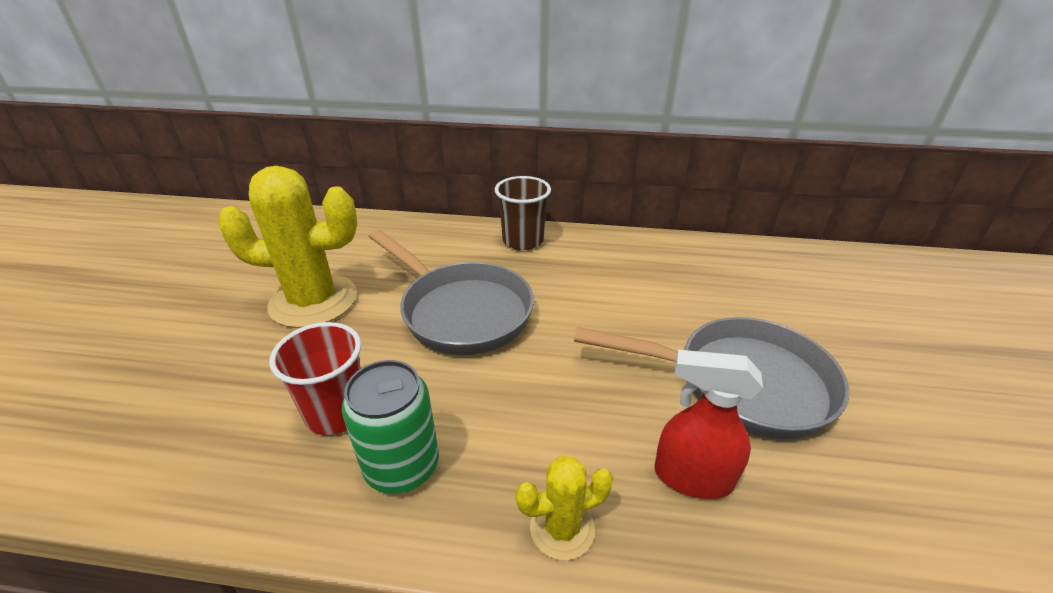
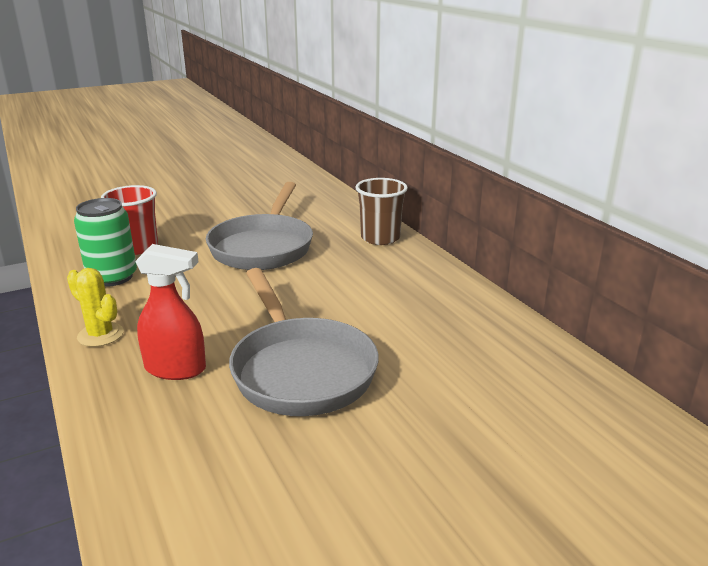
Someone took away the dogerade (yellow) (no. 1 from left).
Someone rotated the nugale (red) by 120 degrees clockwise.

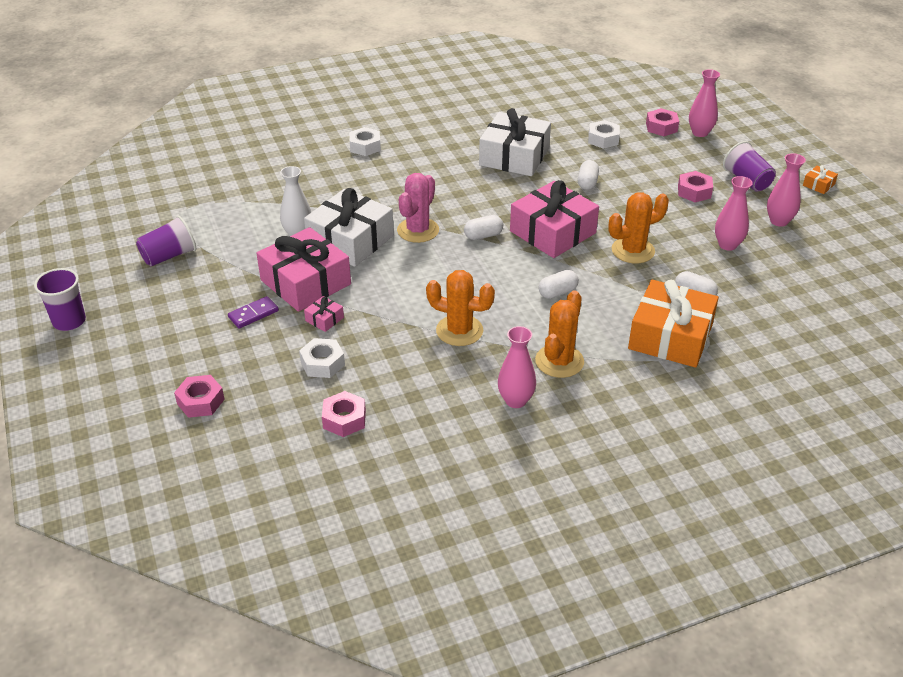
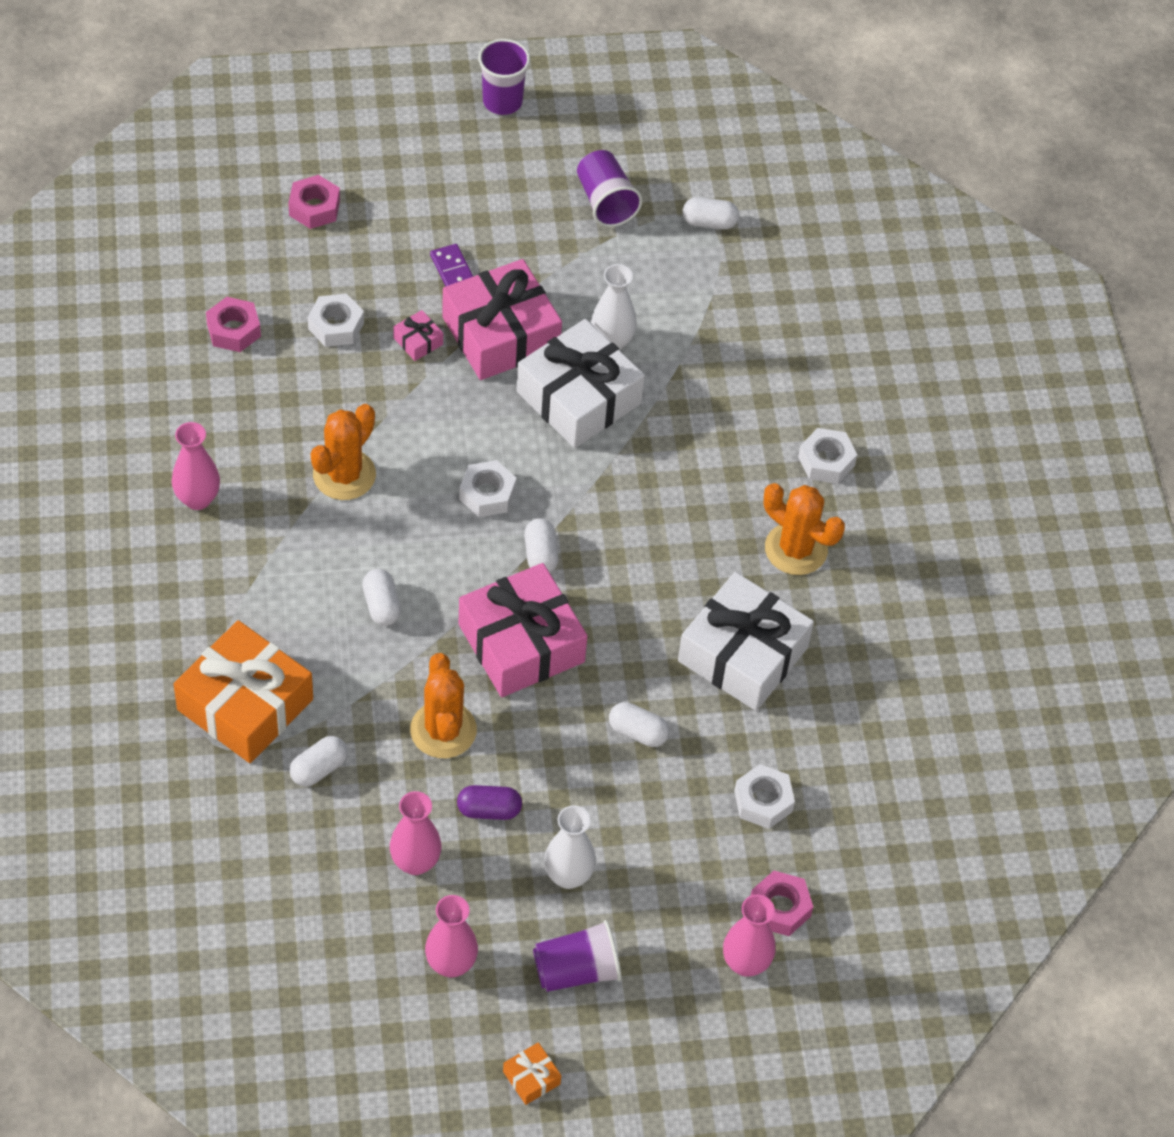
Someone took away the dogerade (pink).
Someone carried the dogerade (orange) (no. 2 from left in the first image).
Someone swapped the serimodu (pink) (no. 4 from left) for the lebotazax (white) (no. 1 from left).
Someone put down the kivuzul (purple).
Someone put down the serimodu (white) (no. 2 from left).
Someone put down the kivuzul (white) (no. 5 from left).

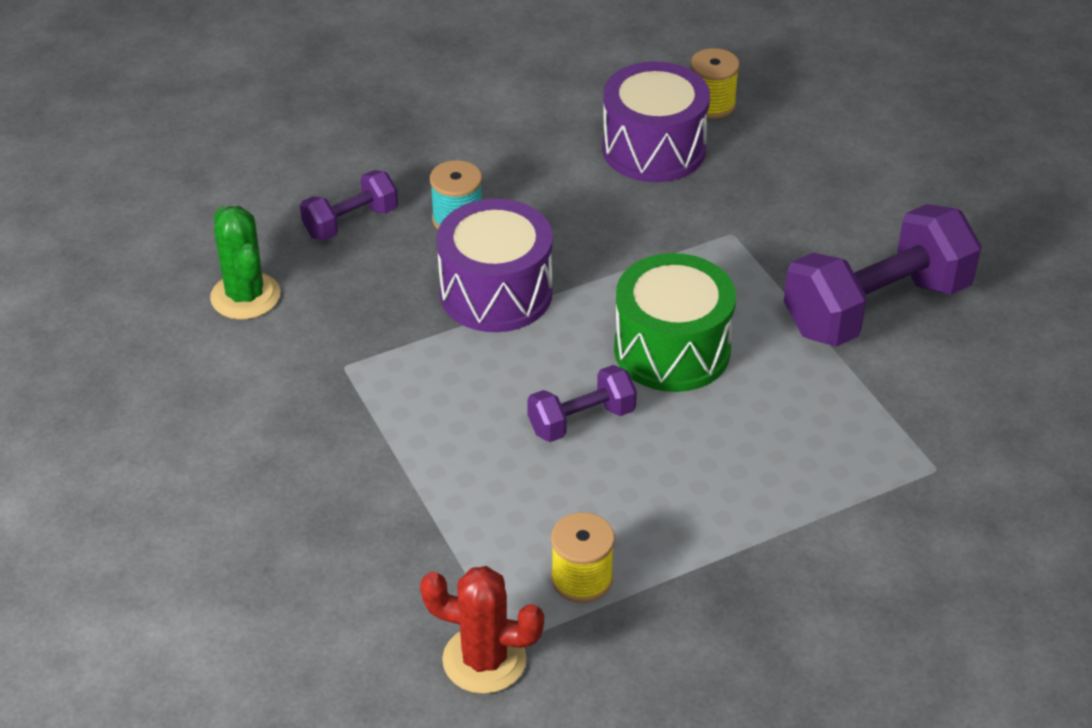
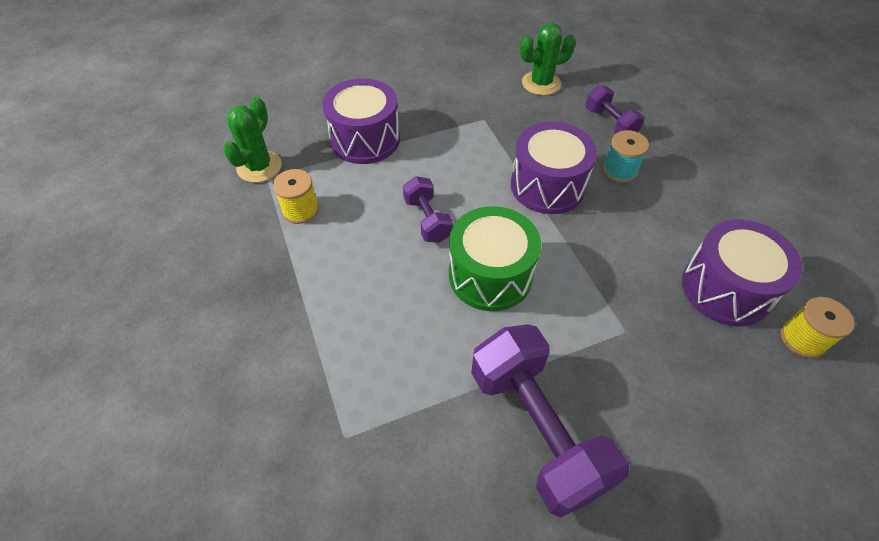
Someone repainted the dogerade (red), which became the dogerade (green) (no. 1 from left).
Someone put down the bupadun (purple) (no. 1 from left).

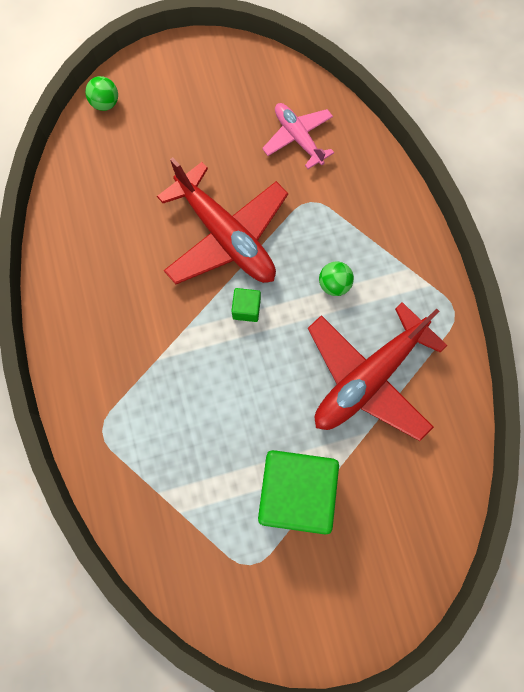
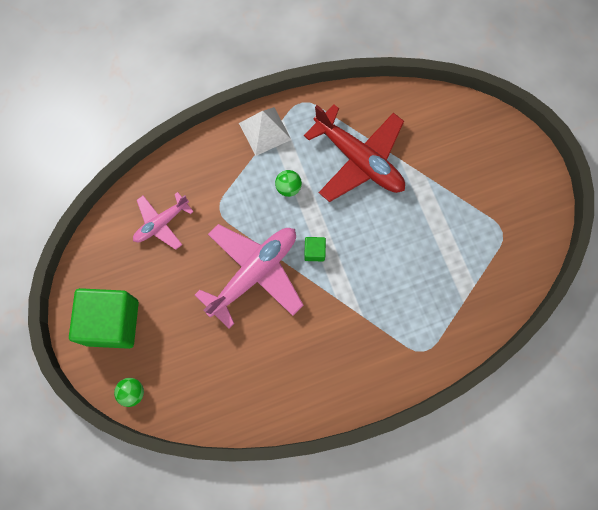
Someone repainted the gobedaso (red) (no. 1 from left), which became the gobedaso (pink) (no. 2 from left).
Someone carried the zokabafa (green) (no. 2 from left in the first image).
Someone put down the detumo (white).

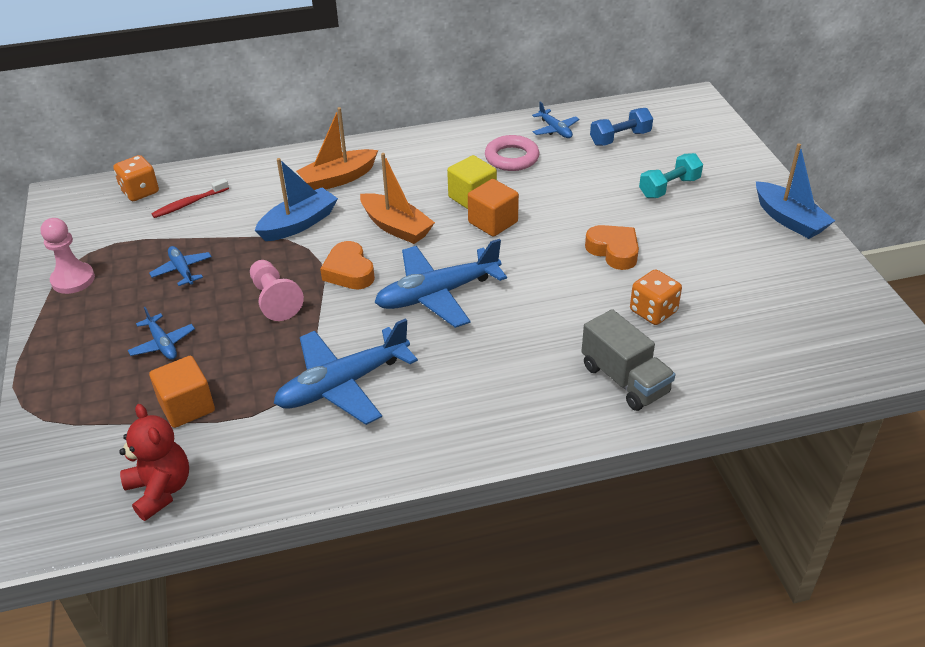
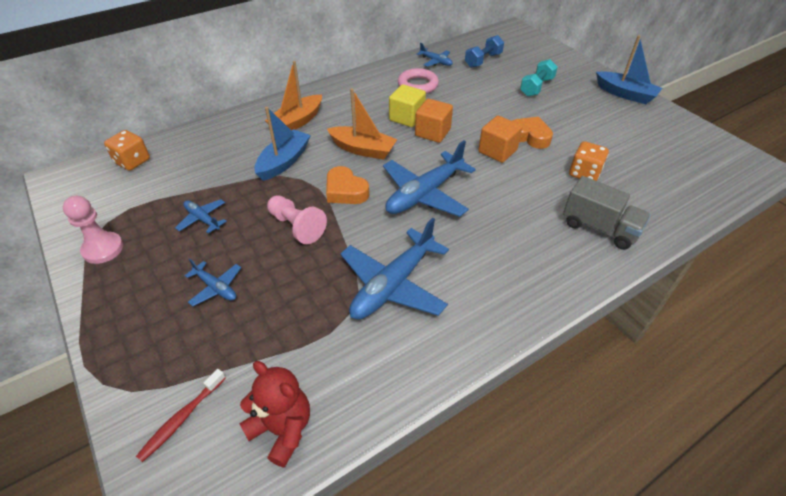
Someone carried the zokabafa (orange) (no. 1 from left in the first image).
Someone carried the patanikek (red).

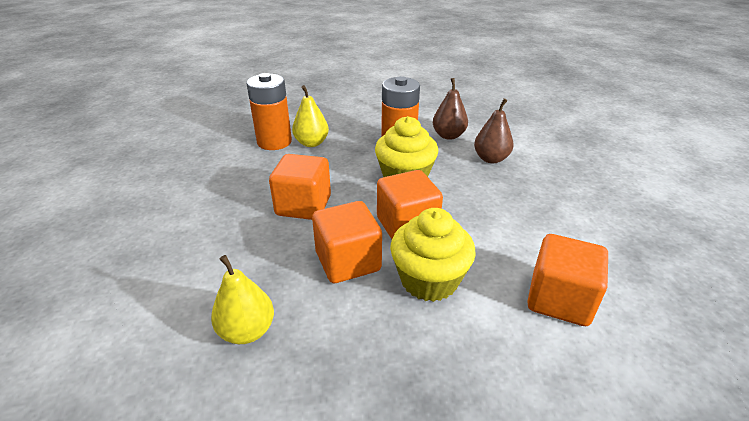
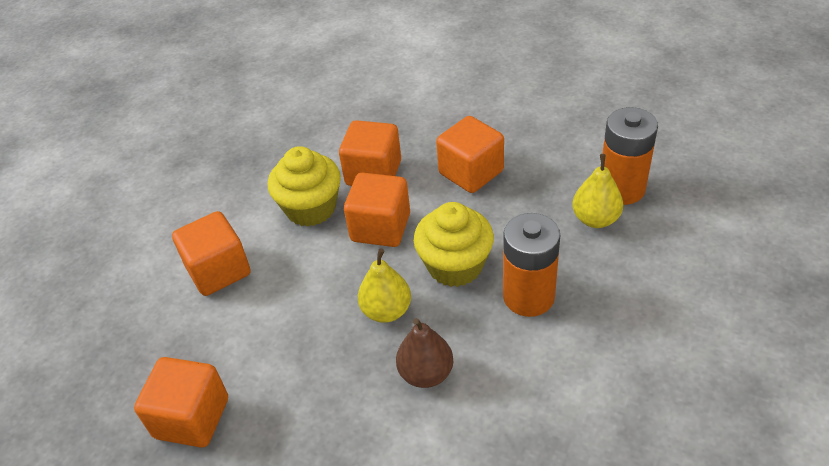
Someone carried the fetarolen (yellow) (no. 1 from left).
Someone took away the fetarolen (brown) (no. 1 from left).
Someone put down the zokabafa (orange) (no. 1 from left).

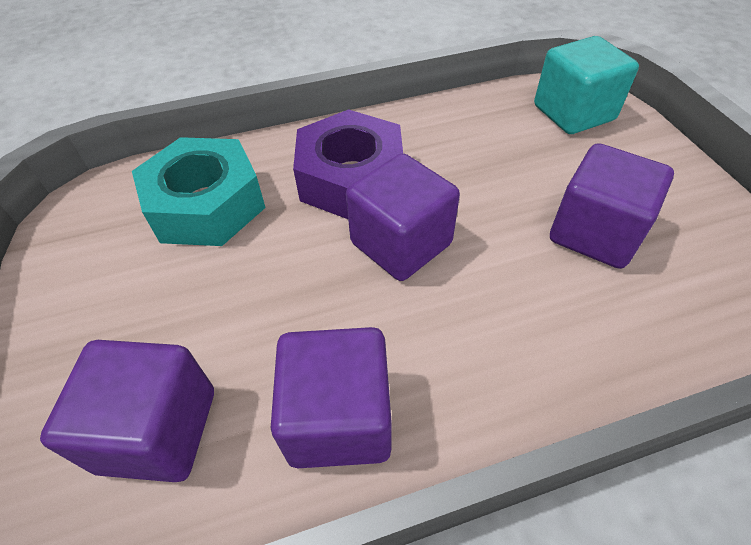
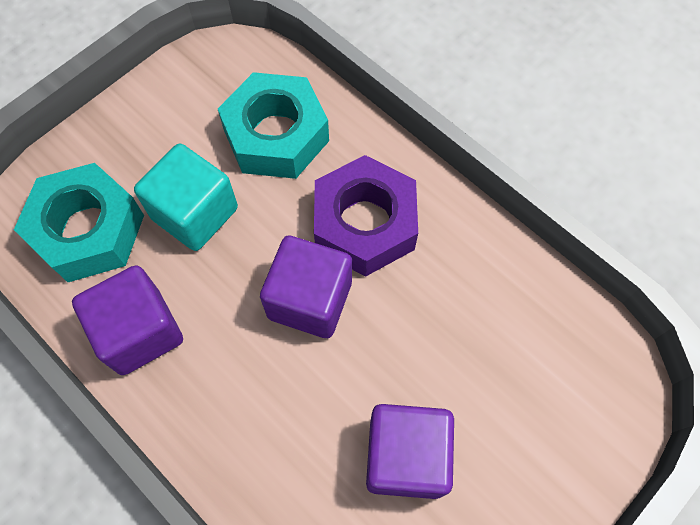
Someone swapped the zokabafa (purple) (no. 1 from left) for the serimodu (turquoise) (no. 1 from left).
Someone carried the zokabafa (turquoise).

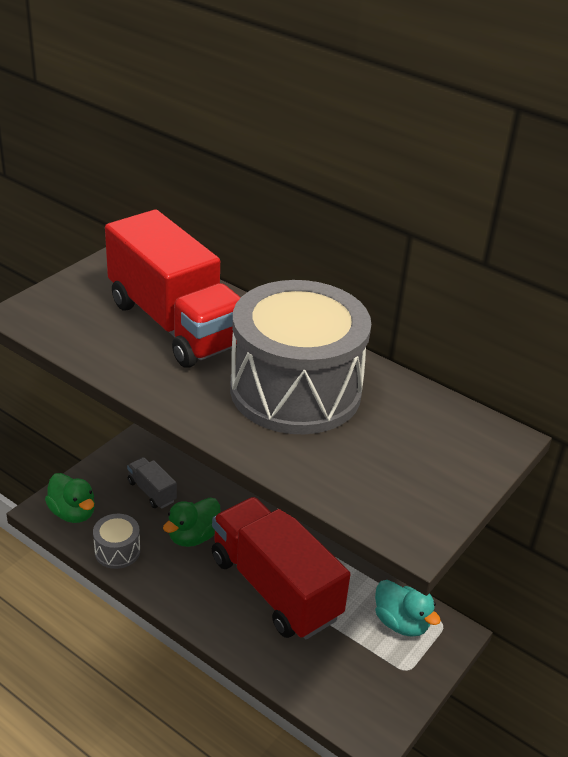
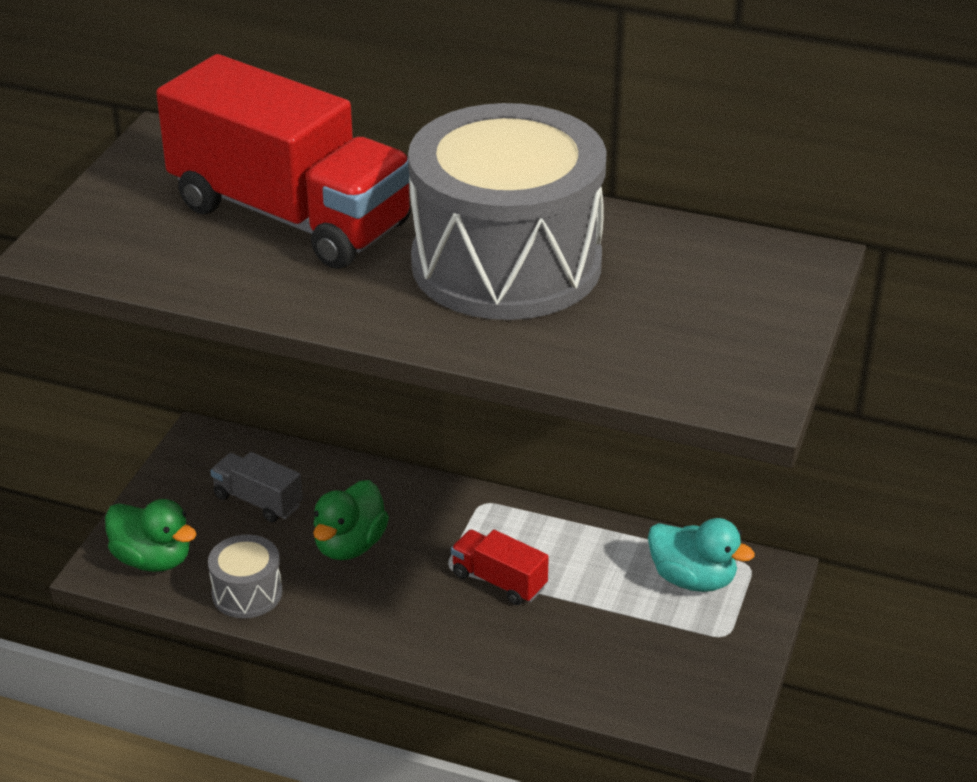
Someone scaled the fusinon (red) (no. 2 from left) by 0.42.

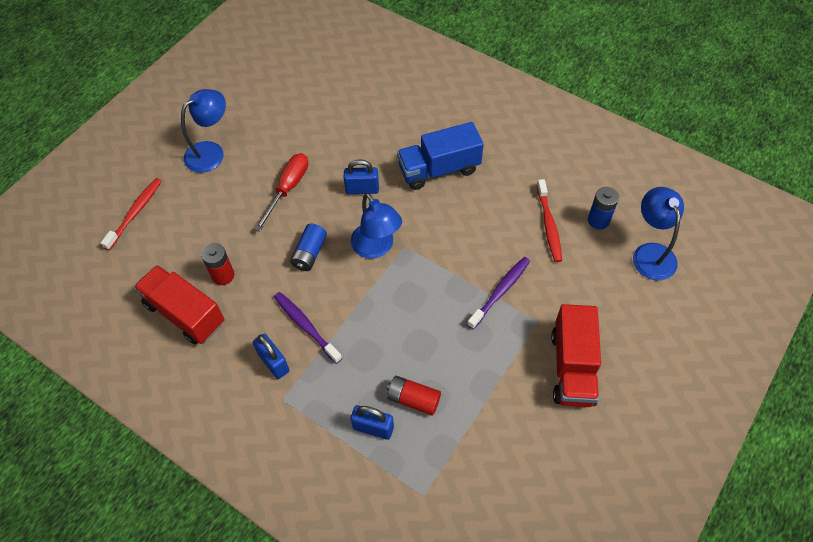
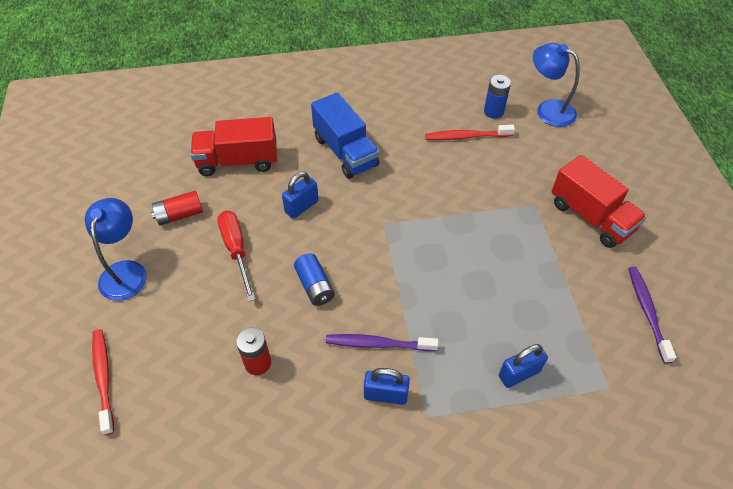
Someone carried the fusinon (red) (no. 1 from left).
Someone took away the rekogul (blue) (no. 2 from left).
Someone carried the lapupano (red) (no. 2 from left in the first image).
Someone rotated the fusinon (blue) by 60 degrees counterclockwise.
Someone carried the patanikek (purple) (no. 2 from left).
Someone rotated the patanikek (red) (no. 2 from left) by 135 degrees clockwise.

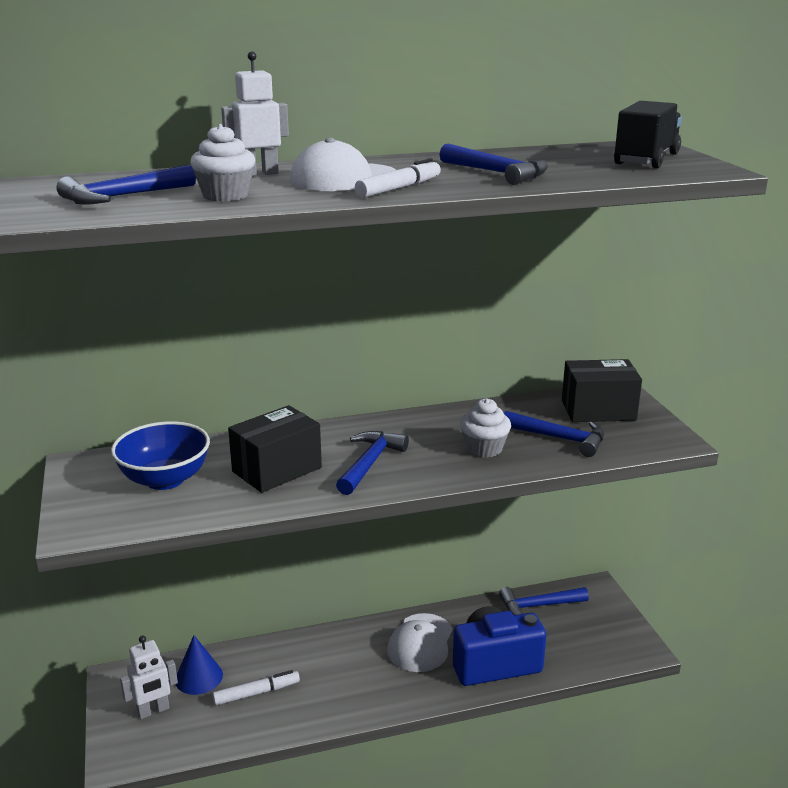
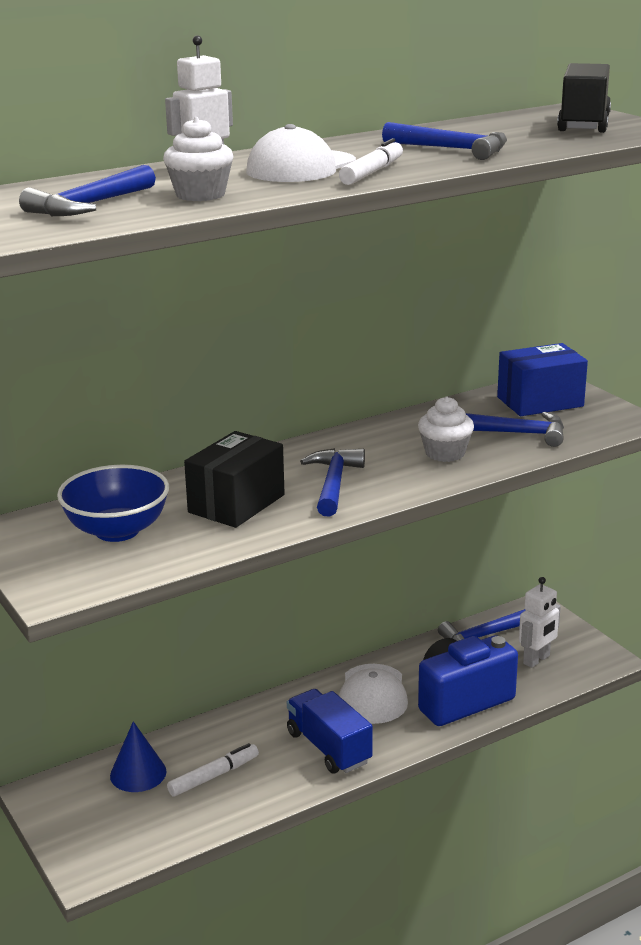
Someone carried the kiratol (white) (no. 1 from left in the first image).
Someone repainted the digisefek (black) (no. 2 from left), which became the digisefek (blue).
Someone put down the fusinon (blue).

